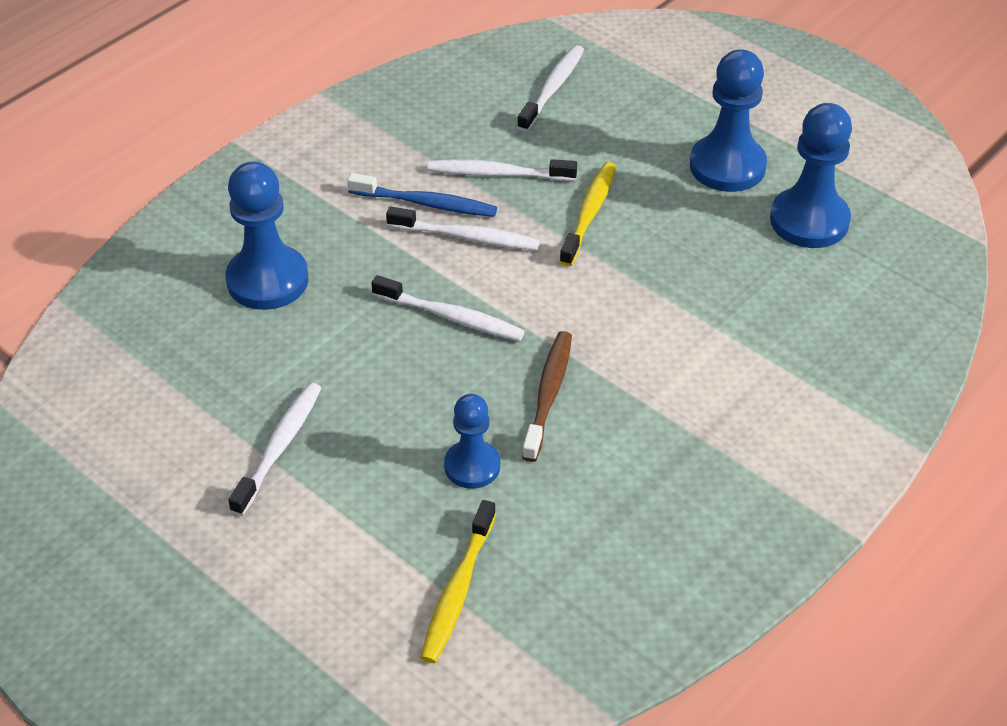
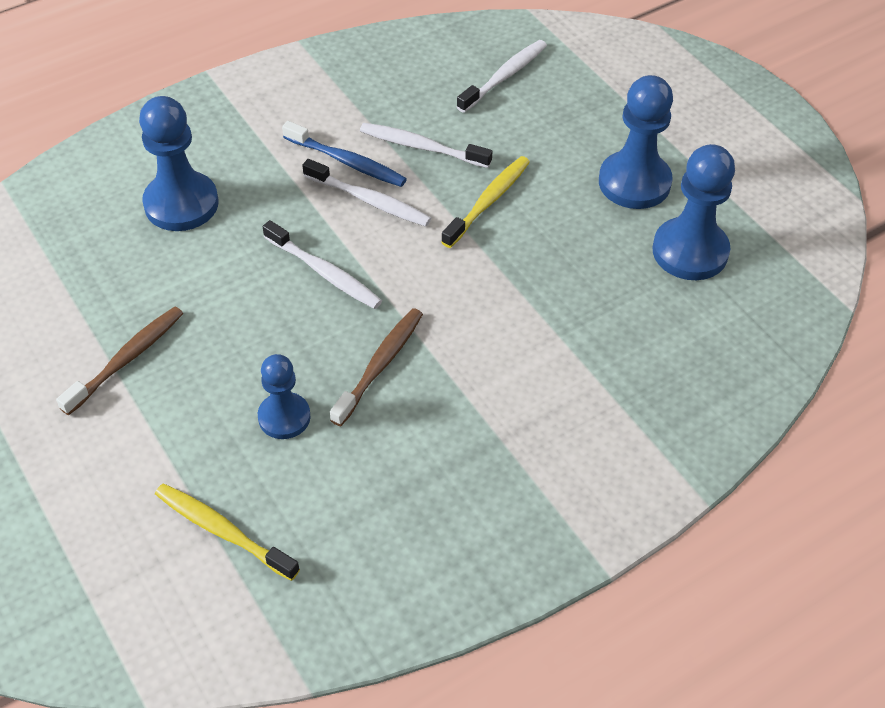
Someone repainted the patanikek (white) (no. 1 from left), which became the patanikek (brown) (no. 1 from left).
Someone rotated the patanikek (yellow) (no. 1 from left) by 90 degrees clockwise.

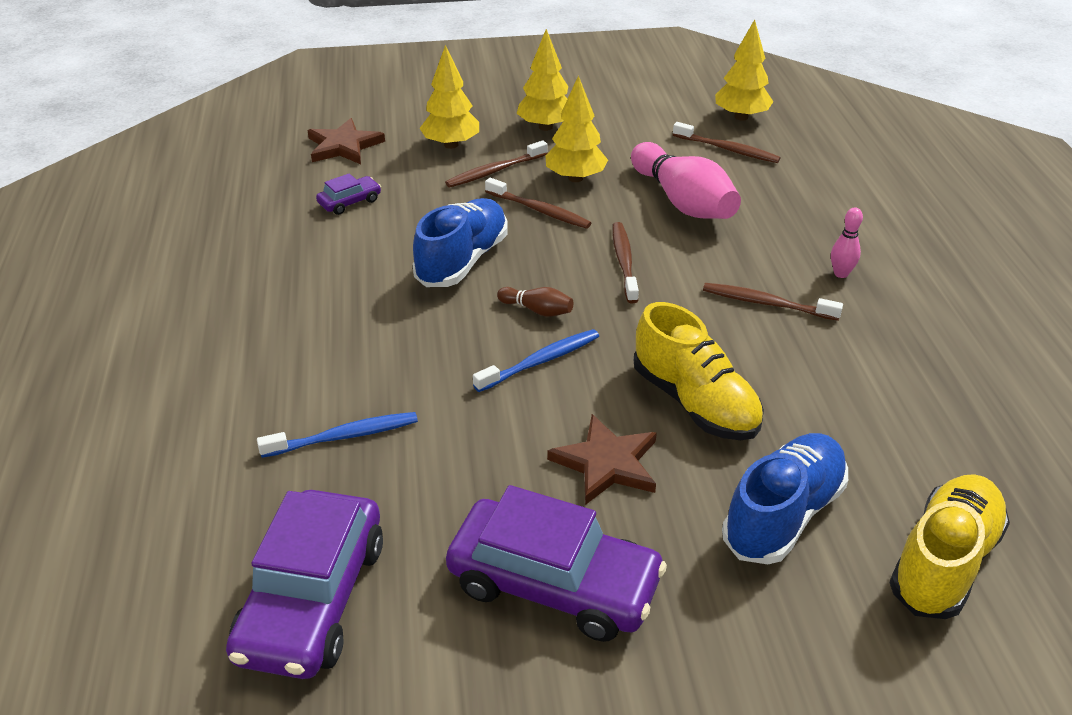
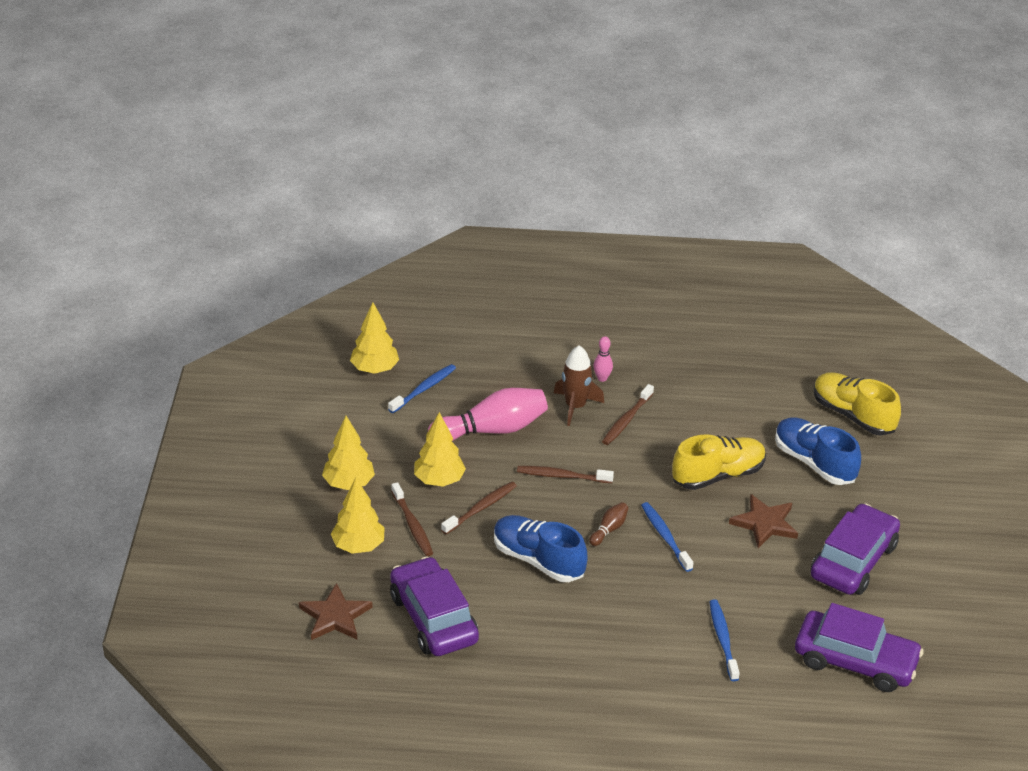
Someone scaled the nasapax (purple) (no. 2 from left in the first image) by 2.21.
Someone repainted the patanikek (brown) (no. 4 from left), which became the patanikek (blue) (no. 1 from left).
Someone put down the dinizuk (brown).

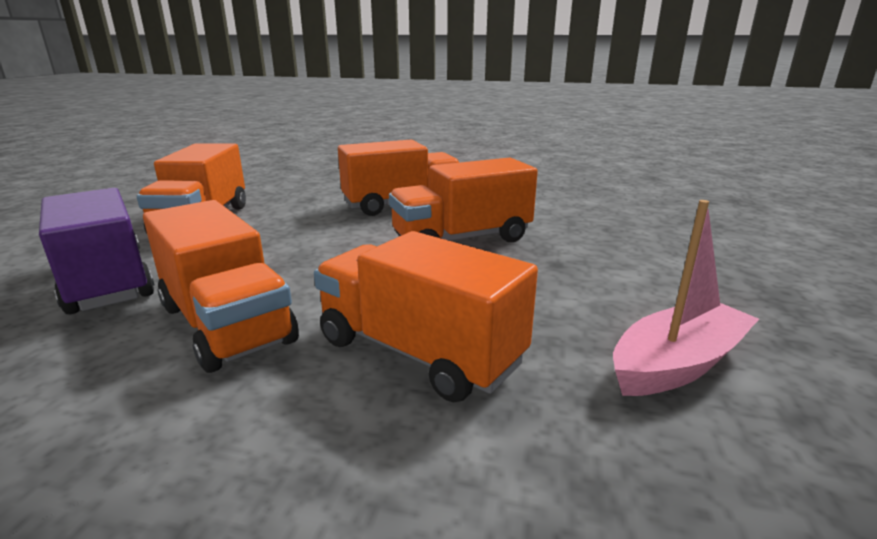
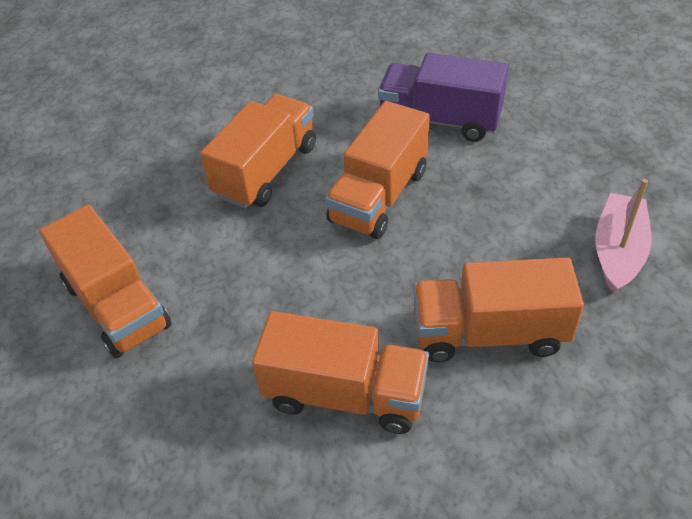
Someone carried the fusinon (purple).

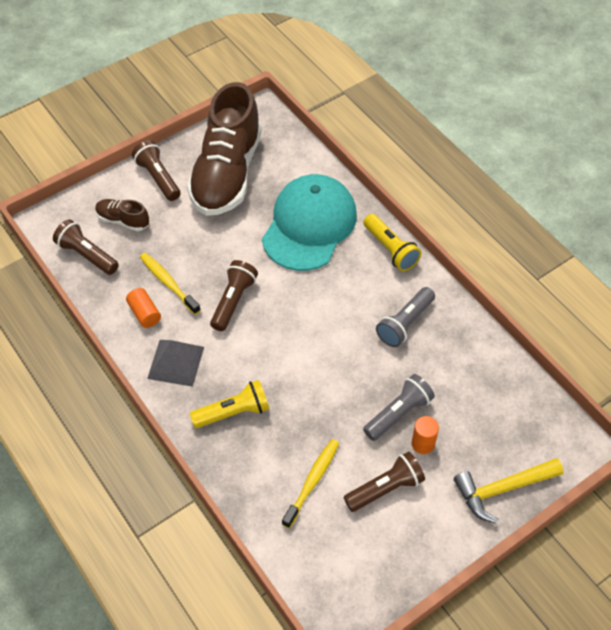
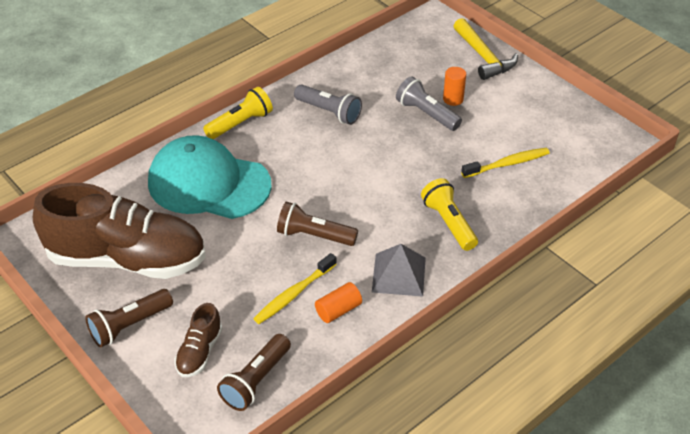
Someone rotated the patanikek (yellow) (no. 2 from left) by 135 degrees clockwise.
Someone took away the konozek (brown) (no. 4 from left).

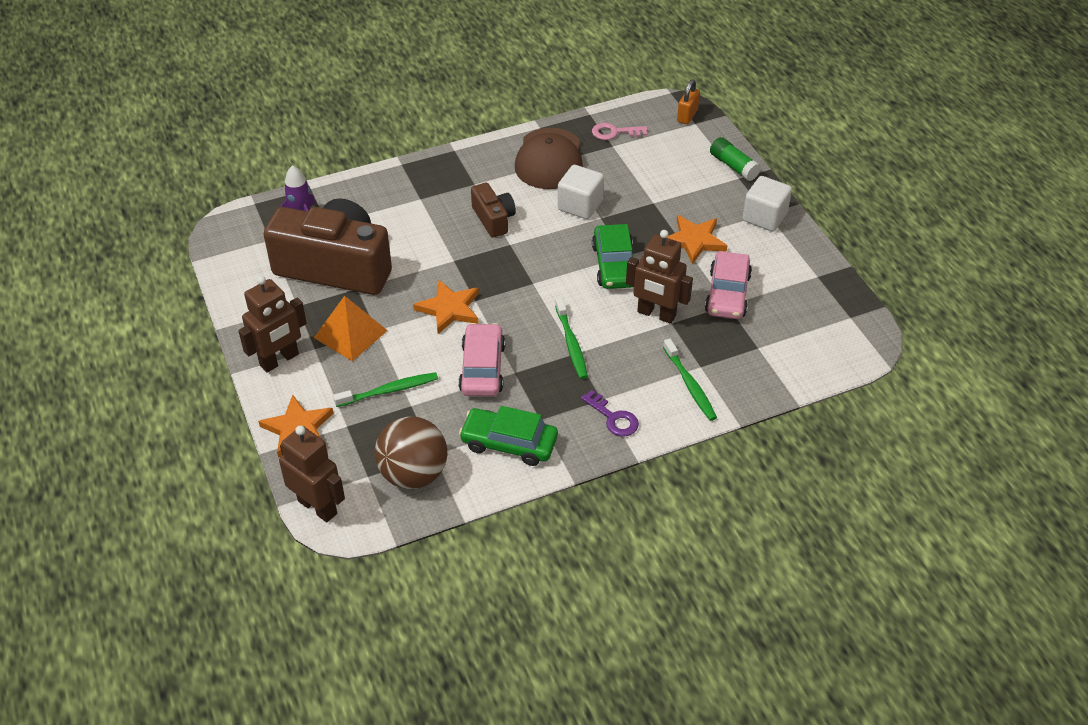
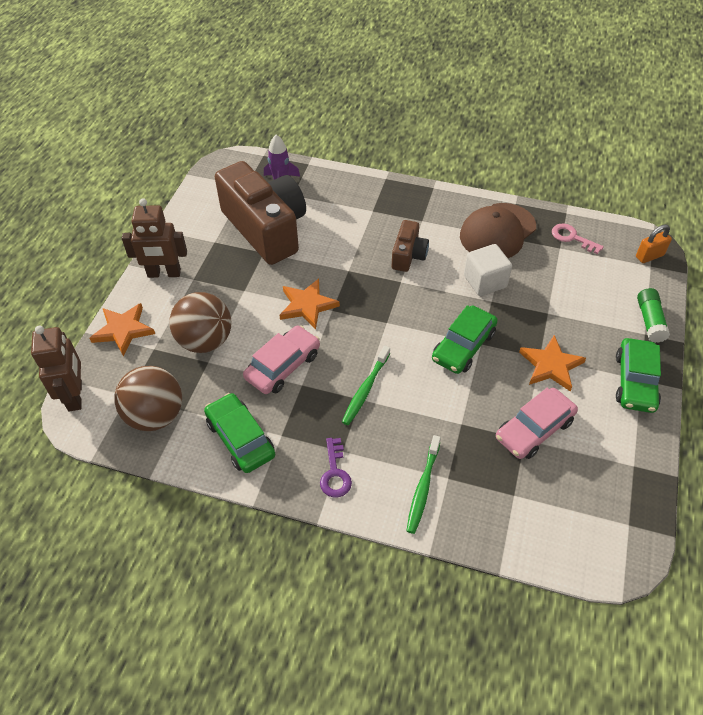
Someone took away the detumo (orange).
Someone swapped the patanikek (green) (no. 1 from left) for the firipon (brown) (no. 2 from left).
Someone took away the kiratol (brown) (no. 3 from left).
Someone swapped the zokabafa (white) (no. 2 from left) for the nasapax (green) (no. 3 from left).

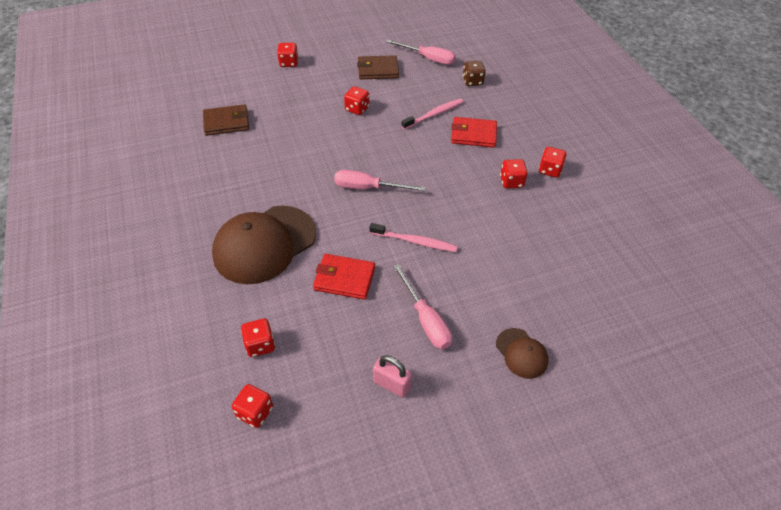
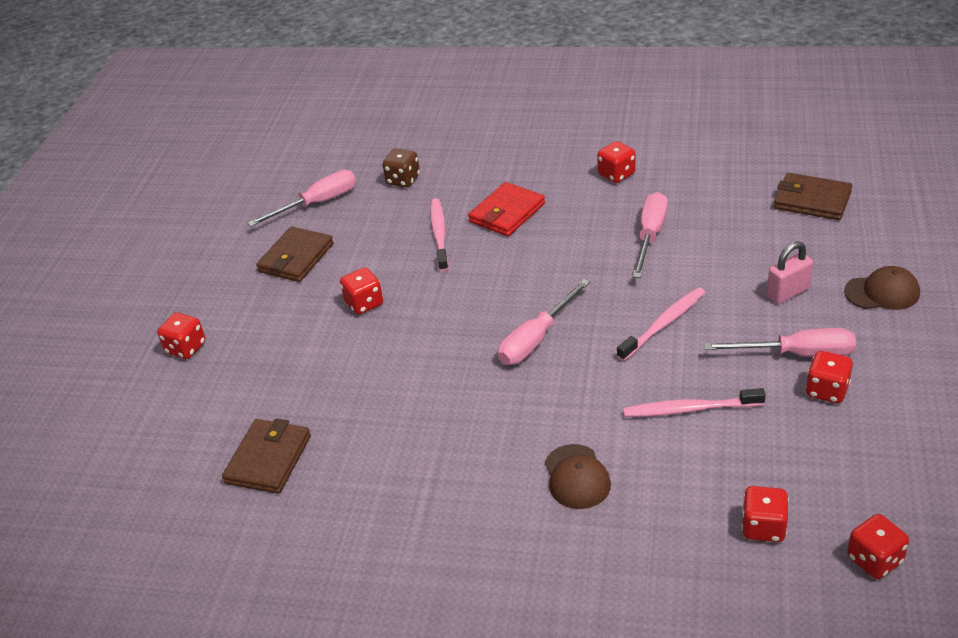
Someone scaled the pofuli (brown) (no. 1 from left) by 0.47.
Someone swapped the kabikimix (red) (no. 1 from left) for the patanikek (pink) (no. 3 from left).
Someone carried the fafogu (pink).
Someone carried the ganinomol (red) (no. 5 from left).
Someone put down the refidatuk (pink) (no. 3 from left).
Someone put down the kabikimix (brown) (no. 3 from left).

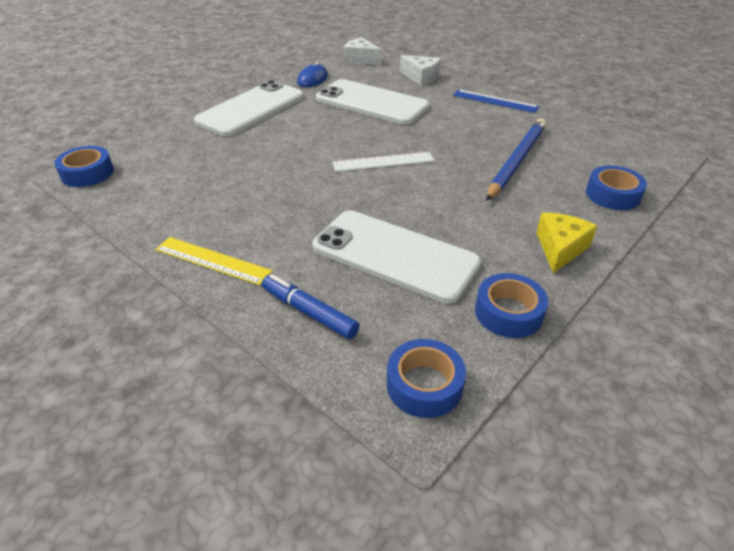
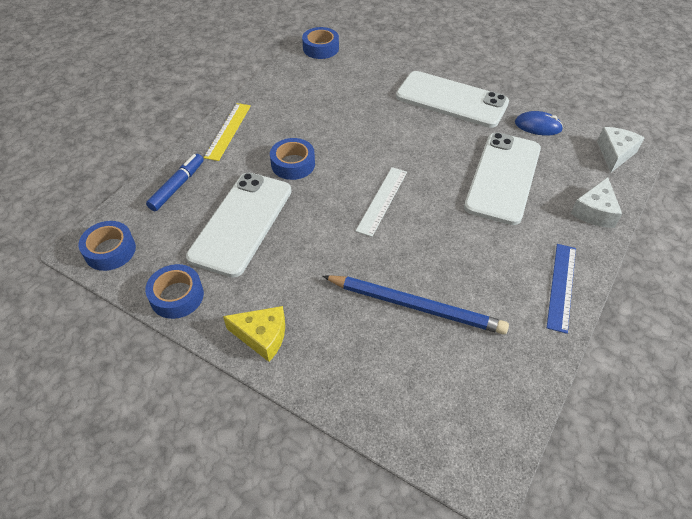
Someone rotated the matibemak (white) by 45 degrees clockwise.
Someone carried the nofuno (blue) (no. 4 from left in the first image).

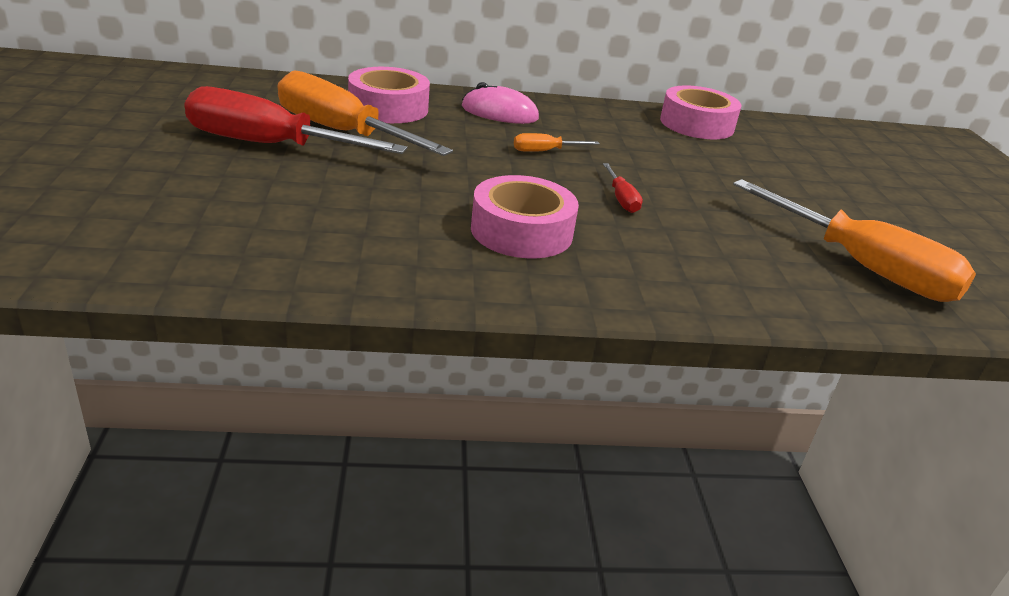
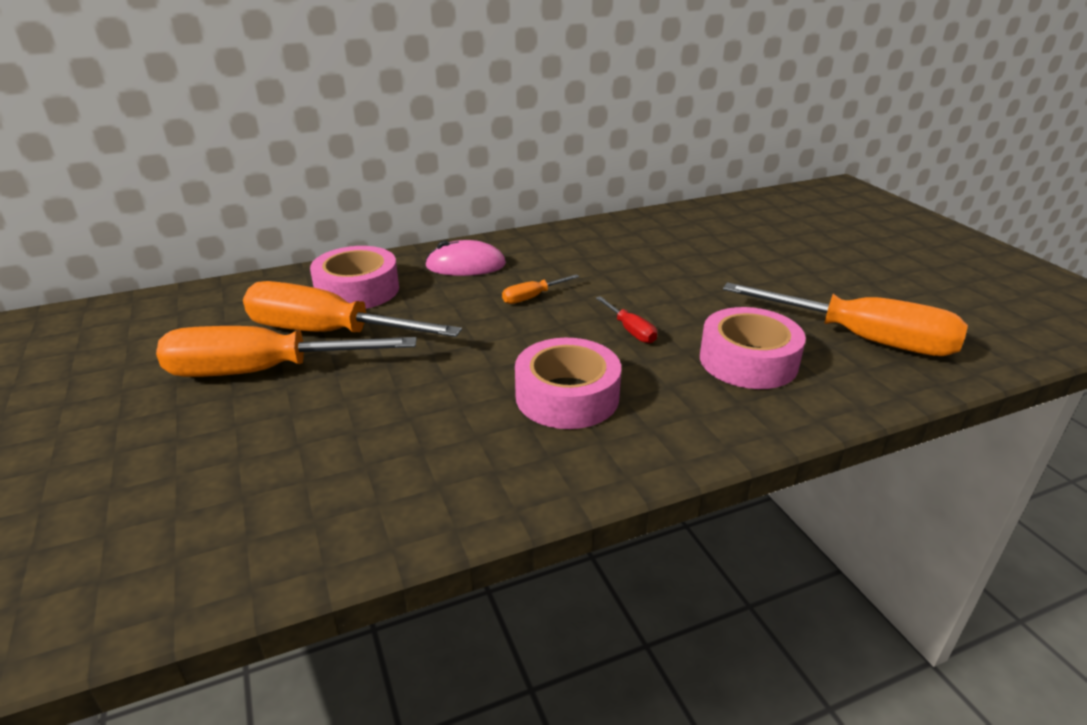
Someone repainted the refidatuk (red) (no. 1 from left), which became the refidatuk (orange) (no. 1 from left).
Someone carried the nofuno (pink) (no. 3 from left).

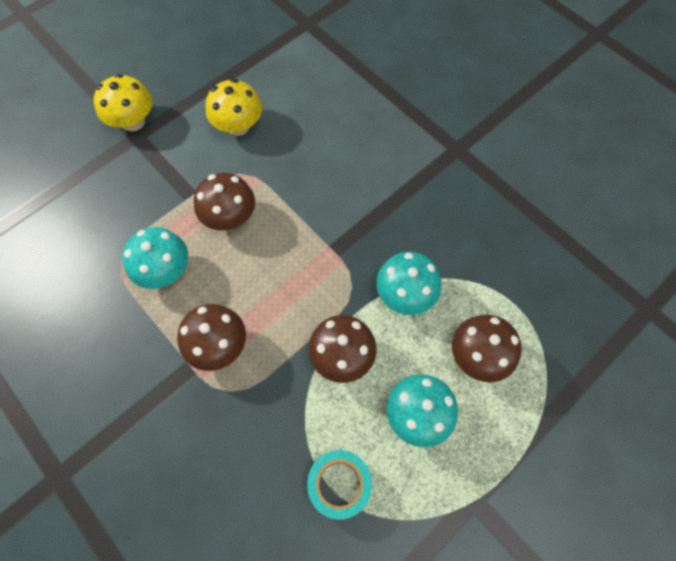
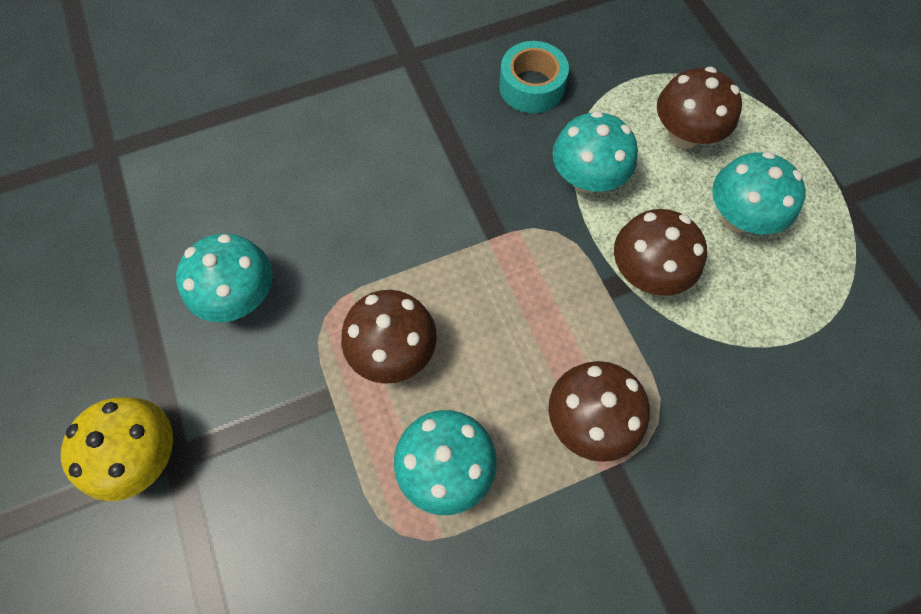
Someone repainted the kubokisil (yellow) (no. 2 from left), which became the kubokisil (turquoise) (no. 1 from left).
Someone carried the nofuno (turquoise).

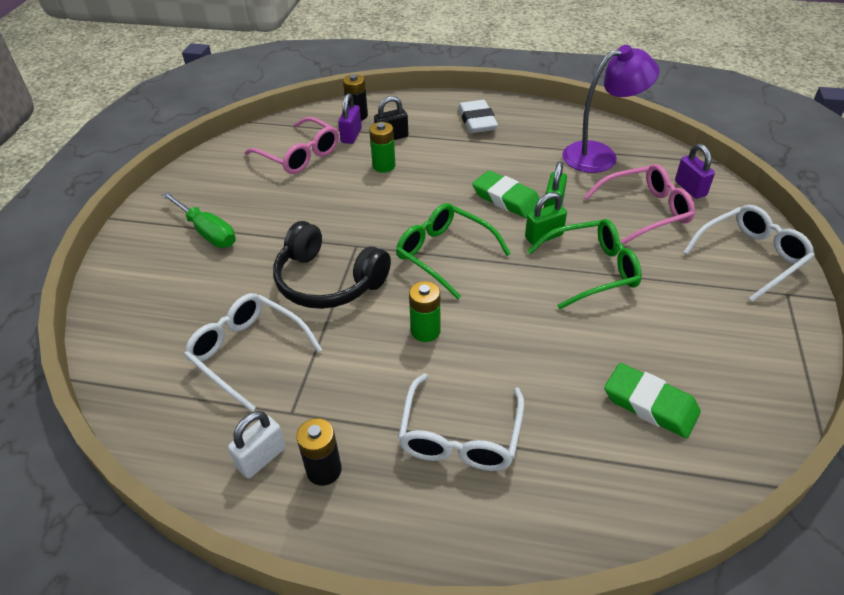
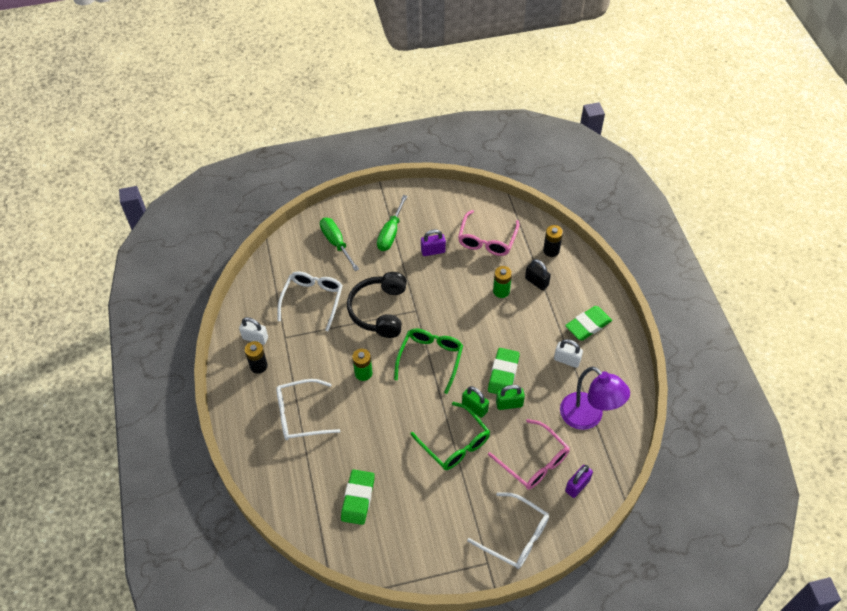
Someone carried the fafogu (purple) (no. 1 from left).
Someone repainted the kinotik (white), which became the kinotik (green) (no. 3 from left).
Someone put down the refidatuk (green) (no. 1 from left).
Someone put down the fafogu (white) (no. 2 from left).

